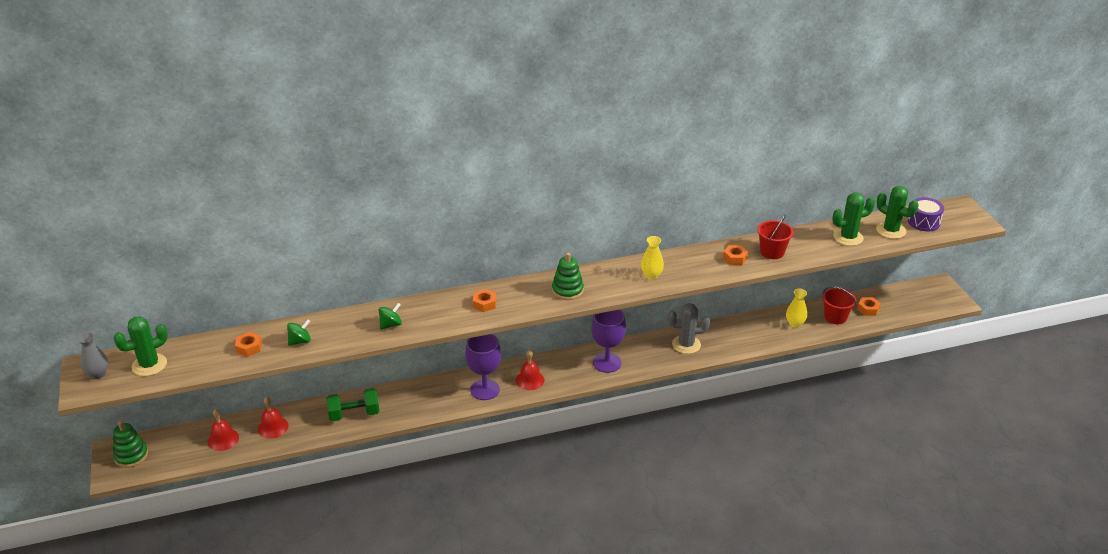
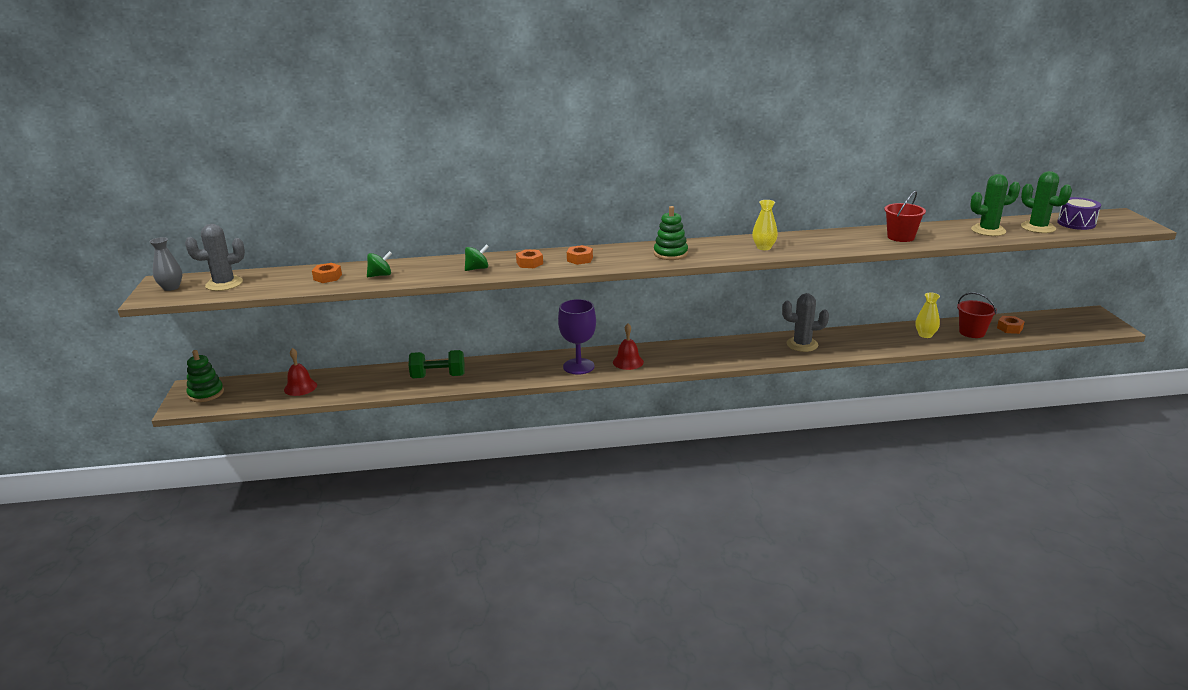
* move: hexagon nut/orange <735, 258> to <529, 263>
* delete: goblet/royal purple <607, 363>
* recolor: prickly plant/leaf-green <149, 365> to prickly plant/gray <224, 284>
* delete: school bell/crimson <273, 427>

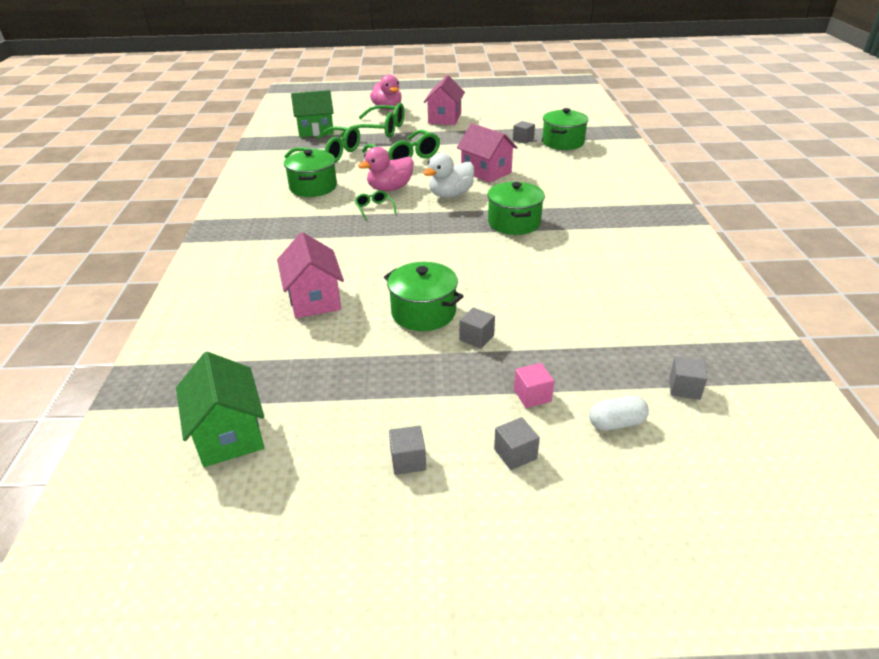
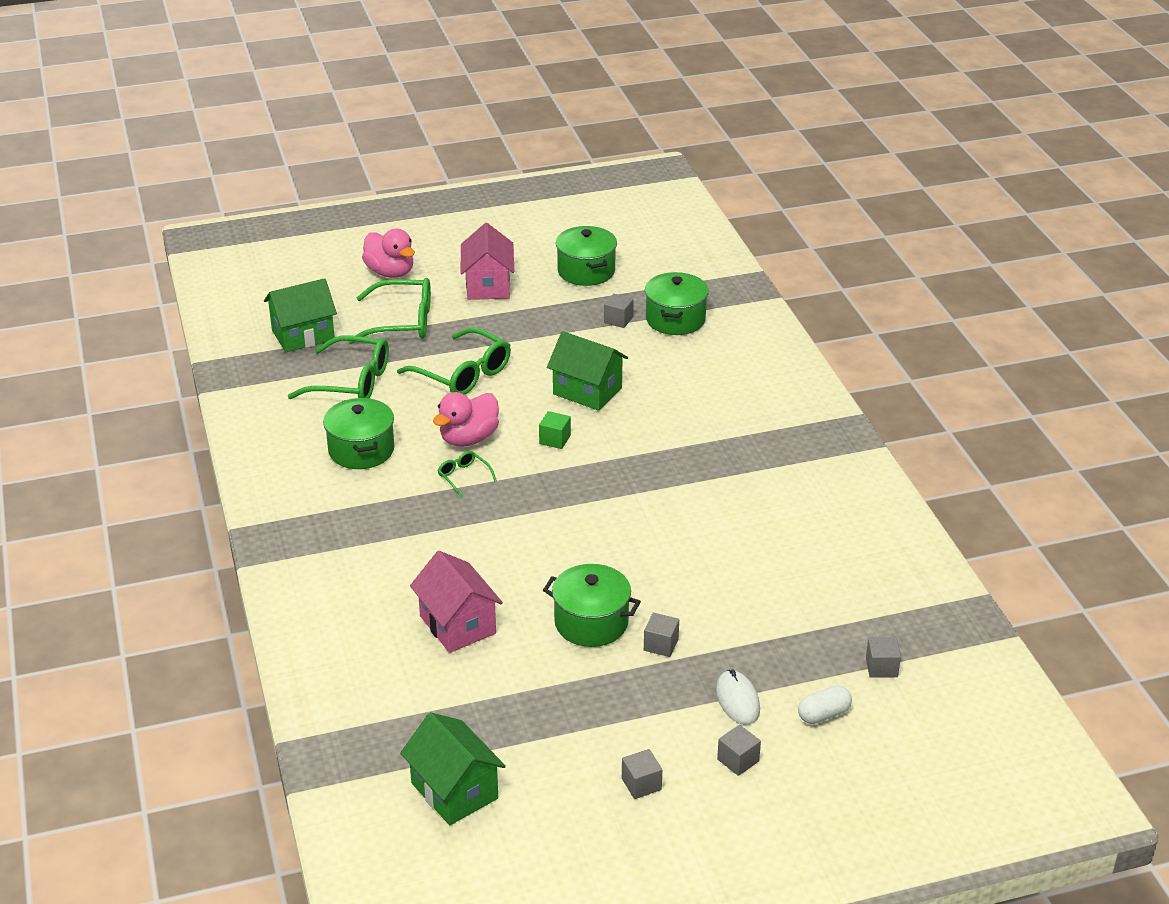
* recolor: cottage/rosy <486, 172> to cottage/leaf-green <587, 391>
* replace: rubber duck/snow-white <450, 195> to cube/leaf-green <555, 439>
* move: cooking pot/leaf-green <514, 223> to <586, 271>
* replace: cube/rosy <532, 395> to computer mouse/snow-white <737, 700>

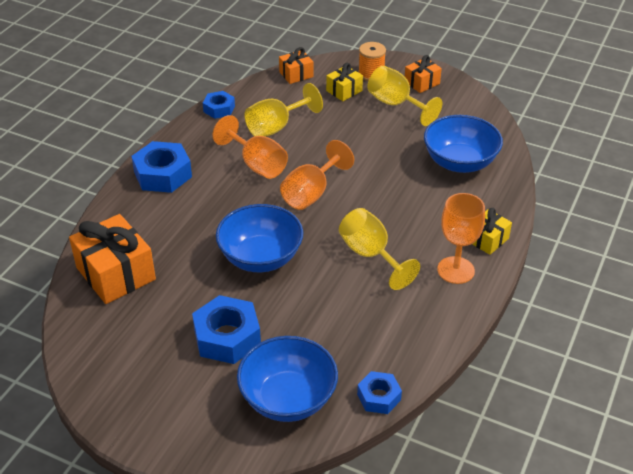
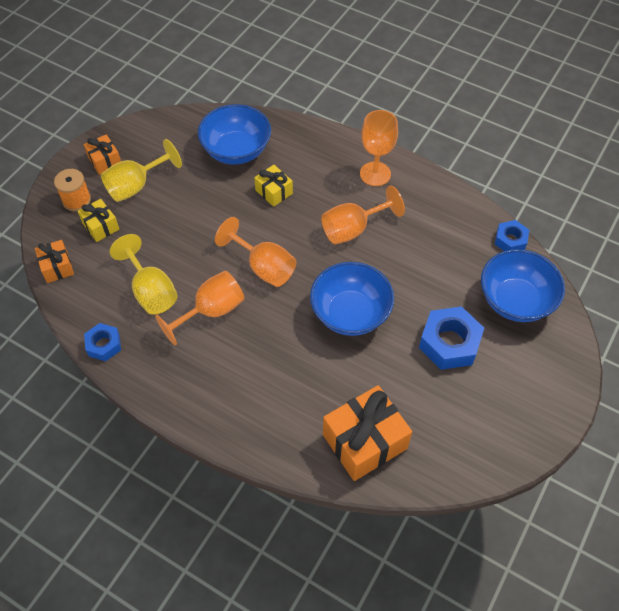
* delete: hexagon nut/cobalt <163, 174>
* recolor: goblet/golden <371, 255> to goblet/orange <353, 229>
* move: gift/golden <487, 239> to <274, 192>

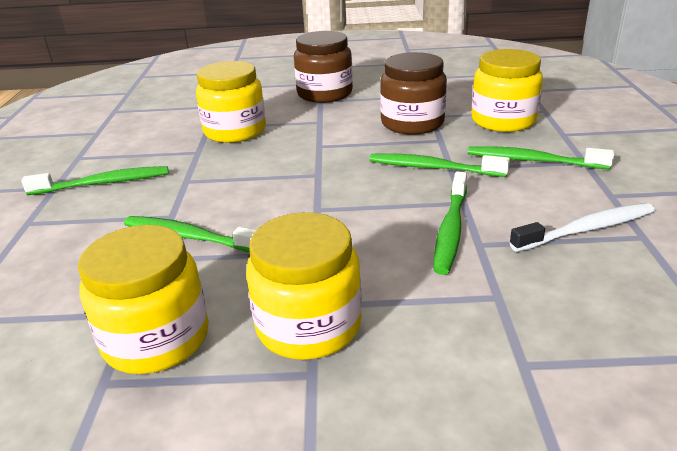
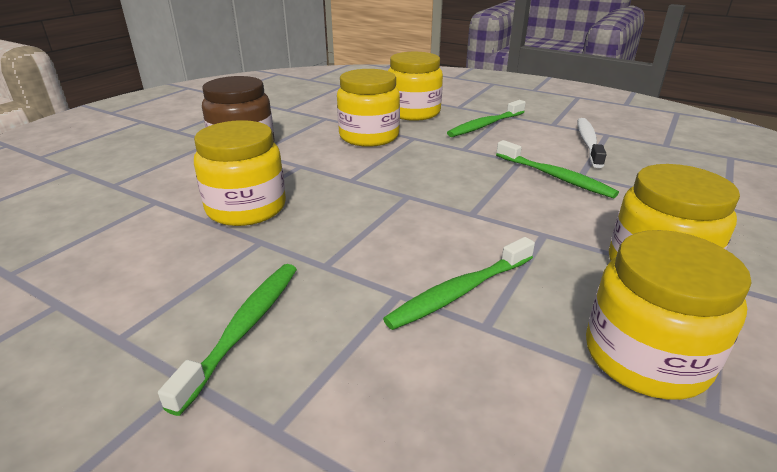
* recolor: jar/dark brown <412, 123> to jar/golden <369, 136>
* delete: dental brush/leaf-green <433, 168>

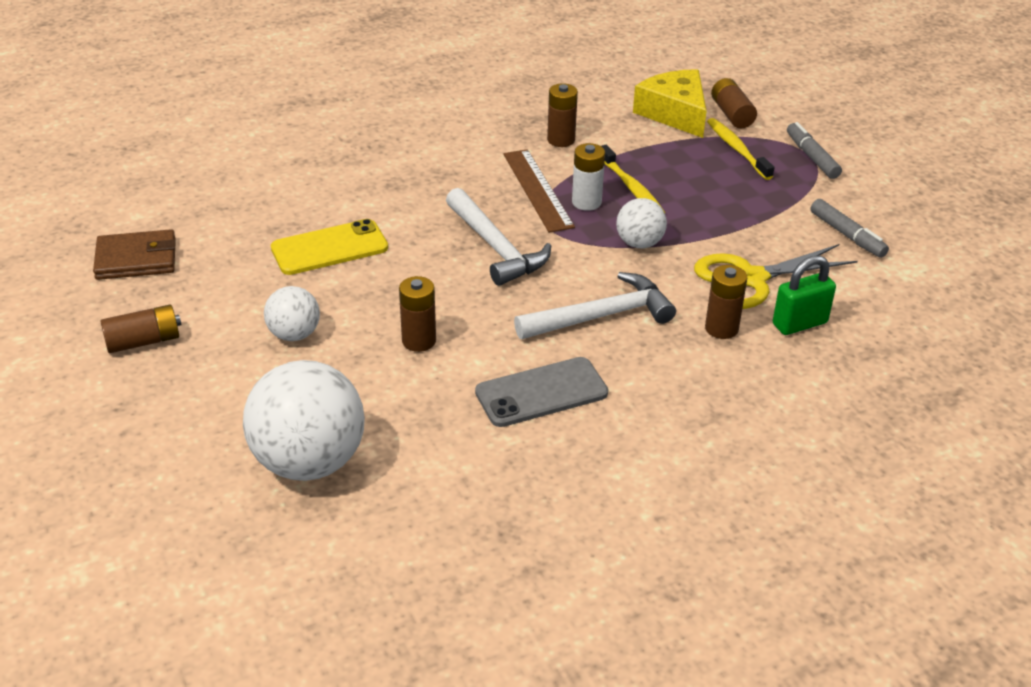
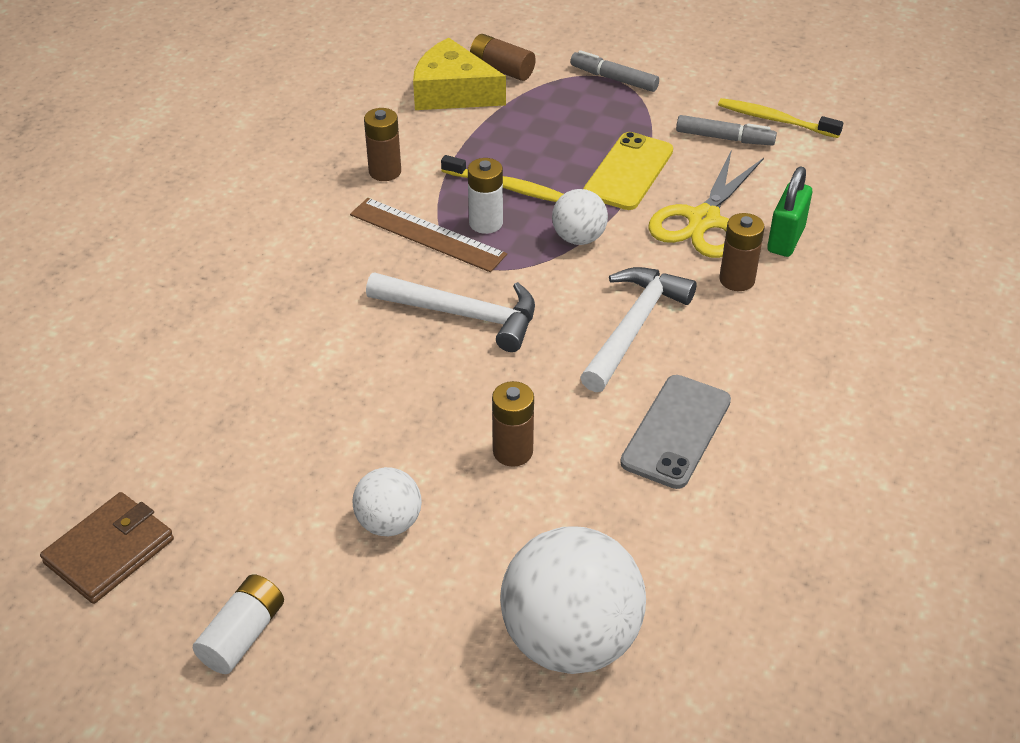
* move: dental brush/golden <737, 149> to <775, 120>
* move: mobile phone/golden <329, 248> to <628, 172>
* recolor: AA battery/dark brown <143, 341> to AA battery/snow-white <242, 635>

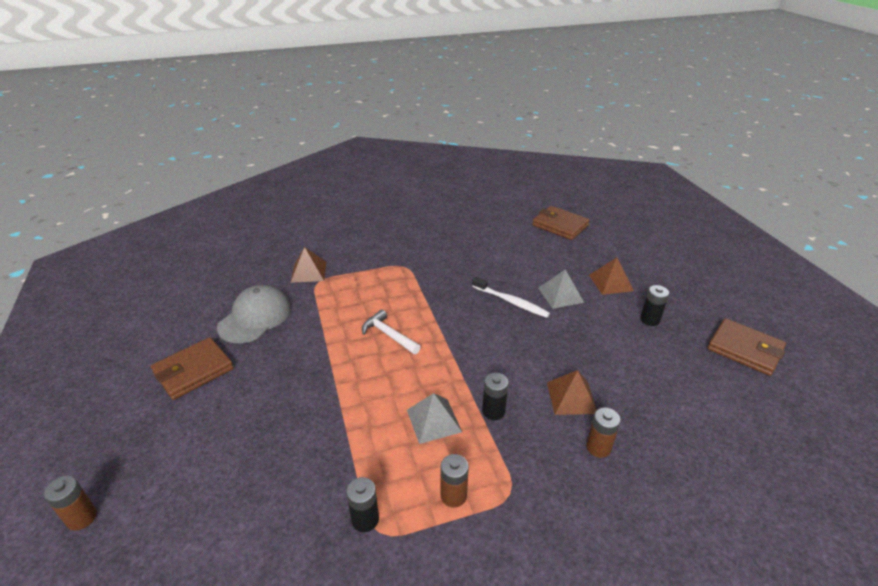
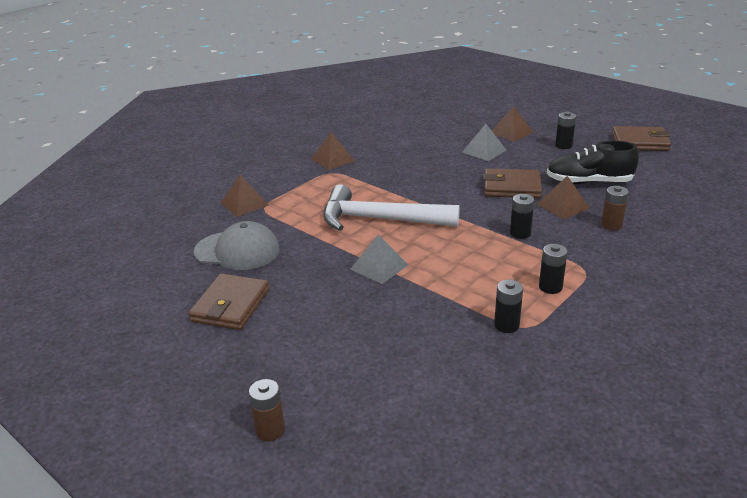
* move: card wallet/dark brown <560, 225> to <511, 187>
* delete: dental brush/snow-white <511, 302>
* rotate: cap/gray <255, 317> = <237, 251> 105 degrees clockwise
* resize: carpenter's hammer/snow-white <388, 335> = <379, 220> x1.98
* move: pyramid shape/gray <434, 420> to <379, 267>
* recolor: AA battery/dark brown <453, 495> to AA battery/black <550, 287>
* insert: pyramid shape/dark brown <333, 159>
* insert: shoe/black <589, 182>

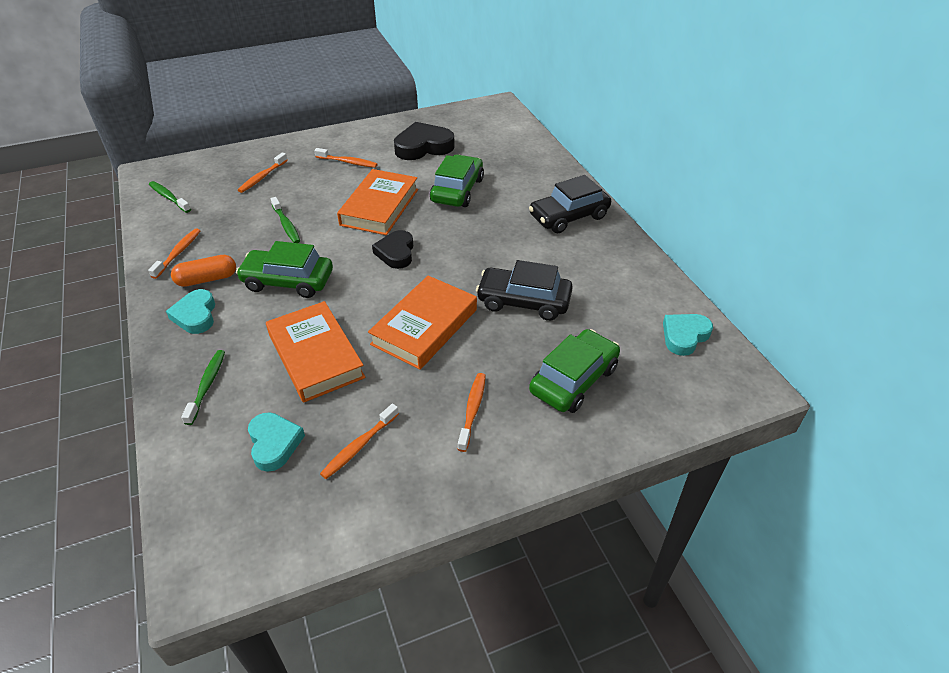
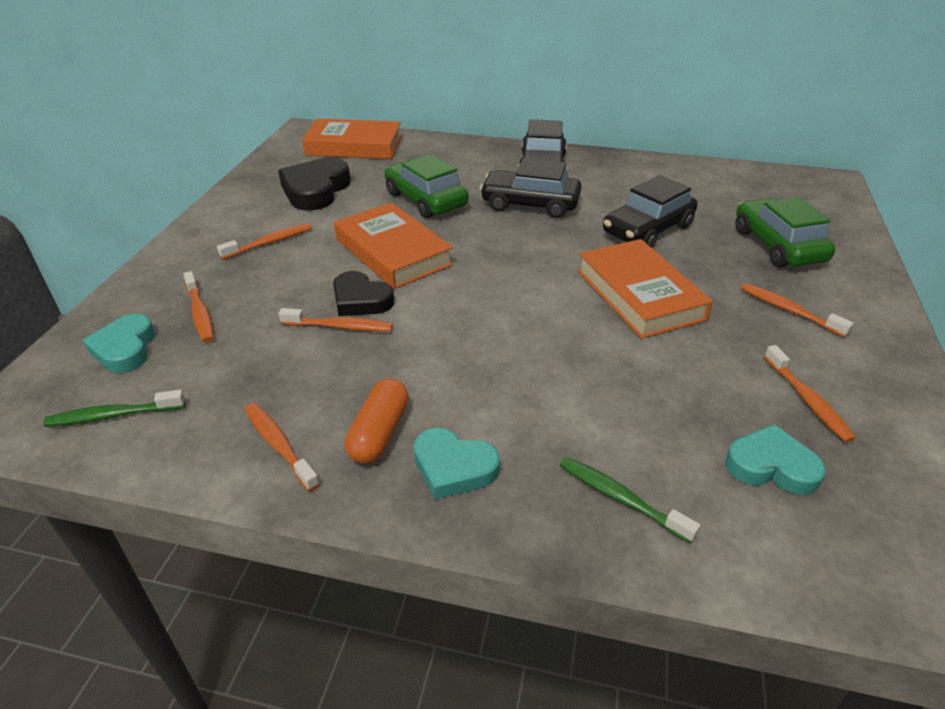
* recolor: dental brush/leaf-green <286, 225> to dental brush/orange <340, 327>
* move: love heart/black <396, 253> to <361, 300>
* delete: car/leaf-green <288, 281>
* move: book/orange <316, 356> to <354, 146>
* move: love heart/aqua <684, 336> to <125, 348>
* insert: car/black <530, 204>

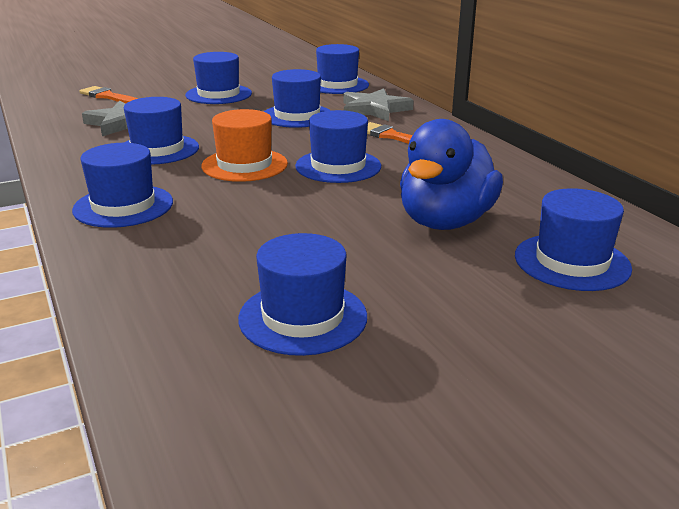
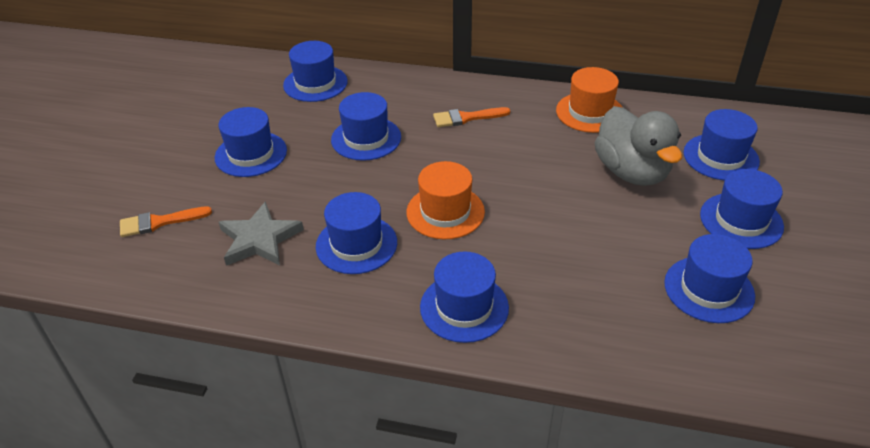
* delete: five-pointed star/gray <374, 109>
* move: top hat/cobalt <338, 166> to <741, 220>
* recolor: rubber duck/cobalt <445, 221> to rubber duck/gray <632, 172>
* insert: top hat/orange <590, 112>

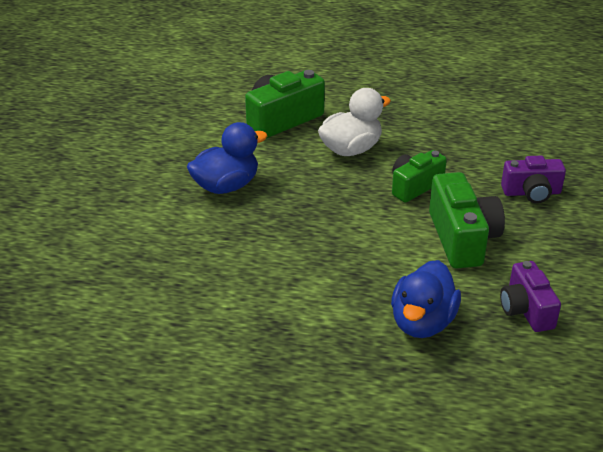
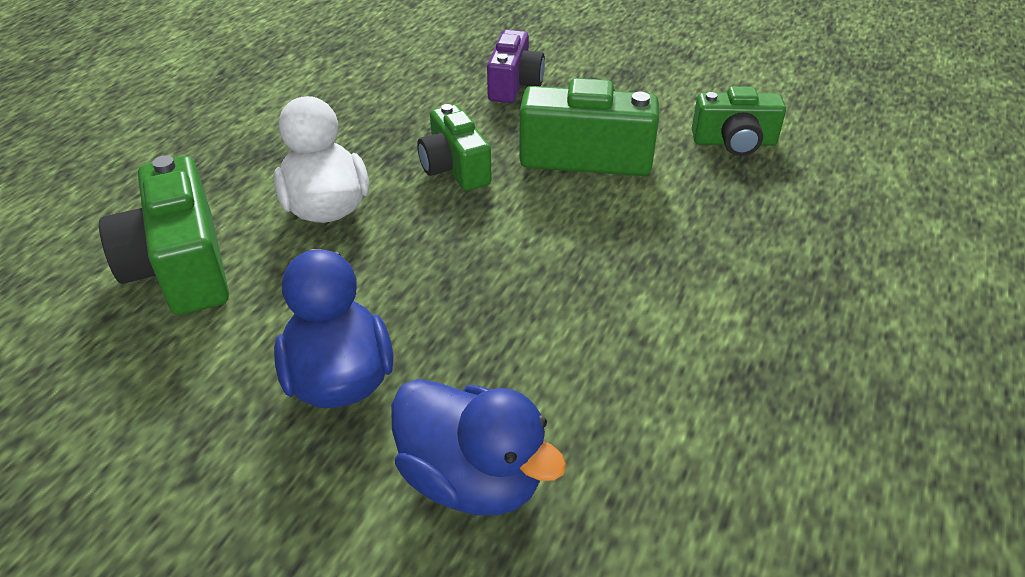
* move: rubber duck/cobalt <422, 322> to <472, 478>
* recolor: photo camera/royal purple <526, 310> to photo camera/leaf-green <734, 142>

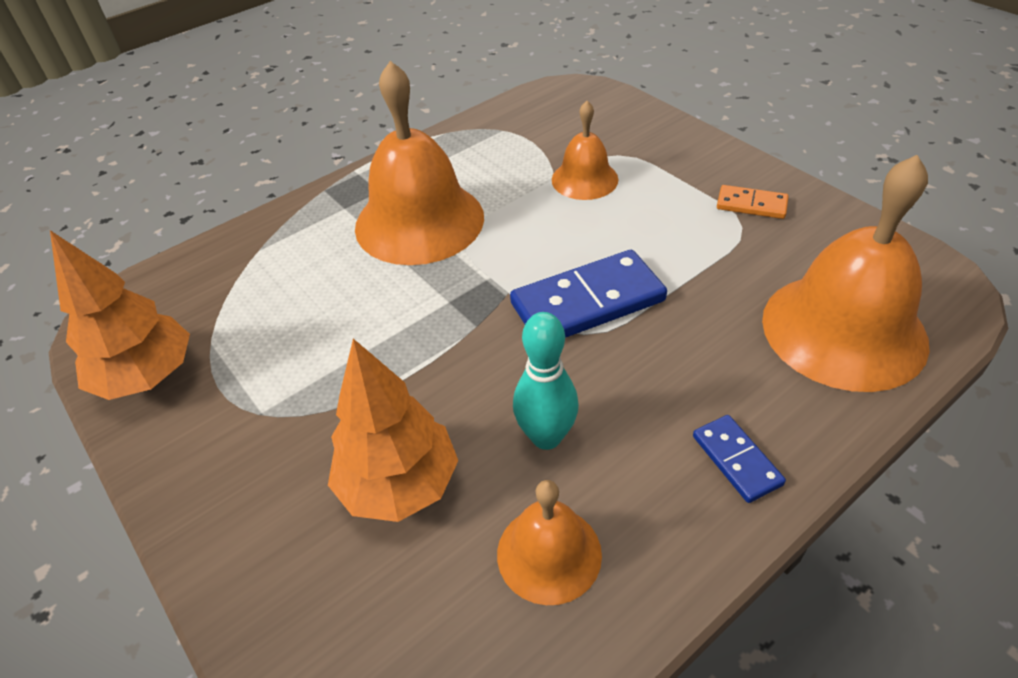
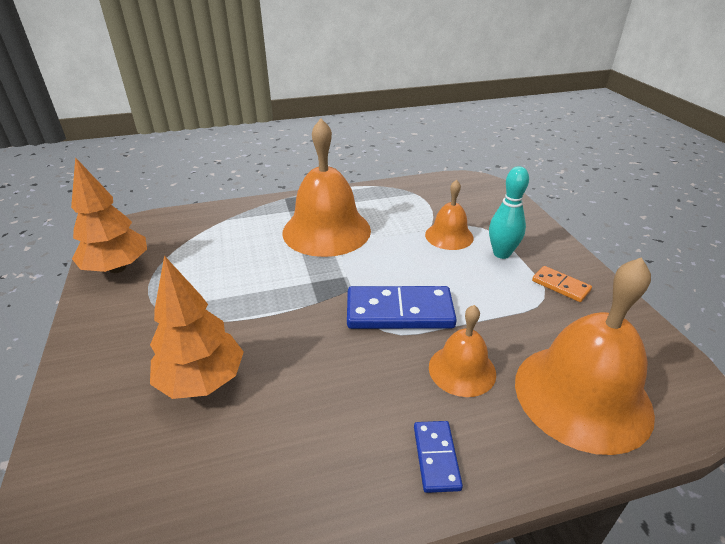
* move: tenpin/aqua <546, 437> to <501, 253>
* move: school bell/orange <549, 553> to <462, 370>

